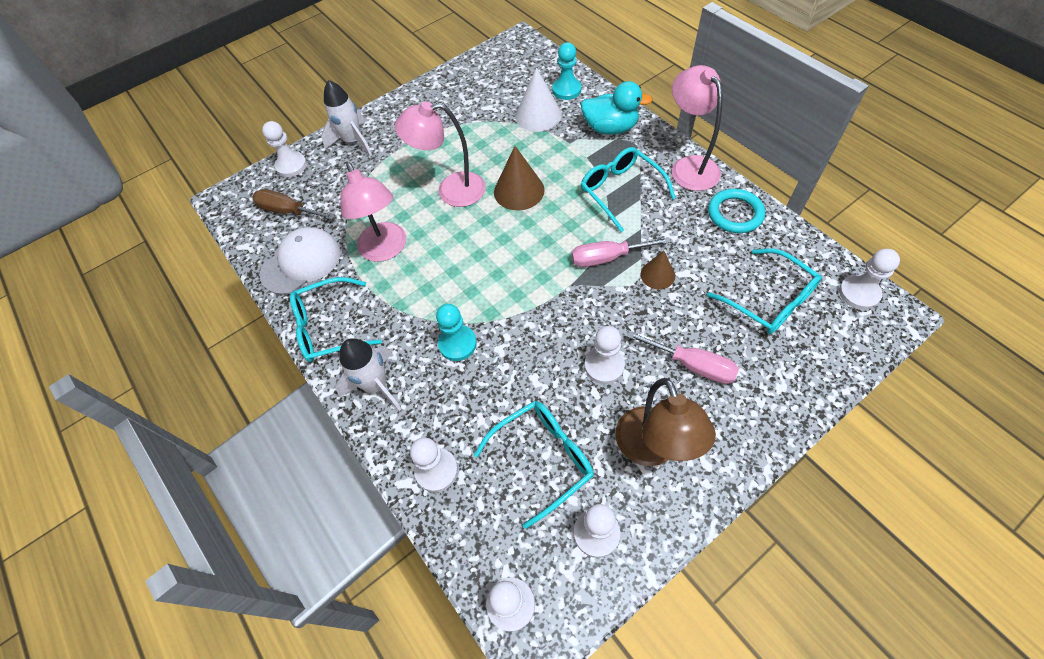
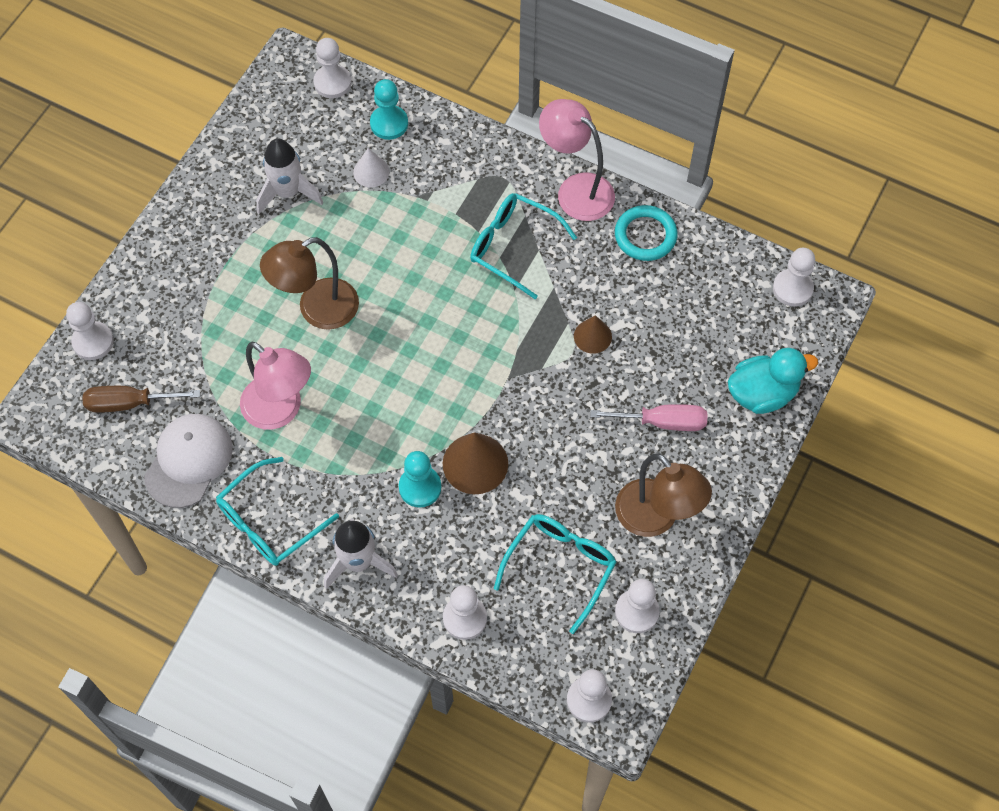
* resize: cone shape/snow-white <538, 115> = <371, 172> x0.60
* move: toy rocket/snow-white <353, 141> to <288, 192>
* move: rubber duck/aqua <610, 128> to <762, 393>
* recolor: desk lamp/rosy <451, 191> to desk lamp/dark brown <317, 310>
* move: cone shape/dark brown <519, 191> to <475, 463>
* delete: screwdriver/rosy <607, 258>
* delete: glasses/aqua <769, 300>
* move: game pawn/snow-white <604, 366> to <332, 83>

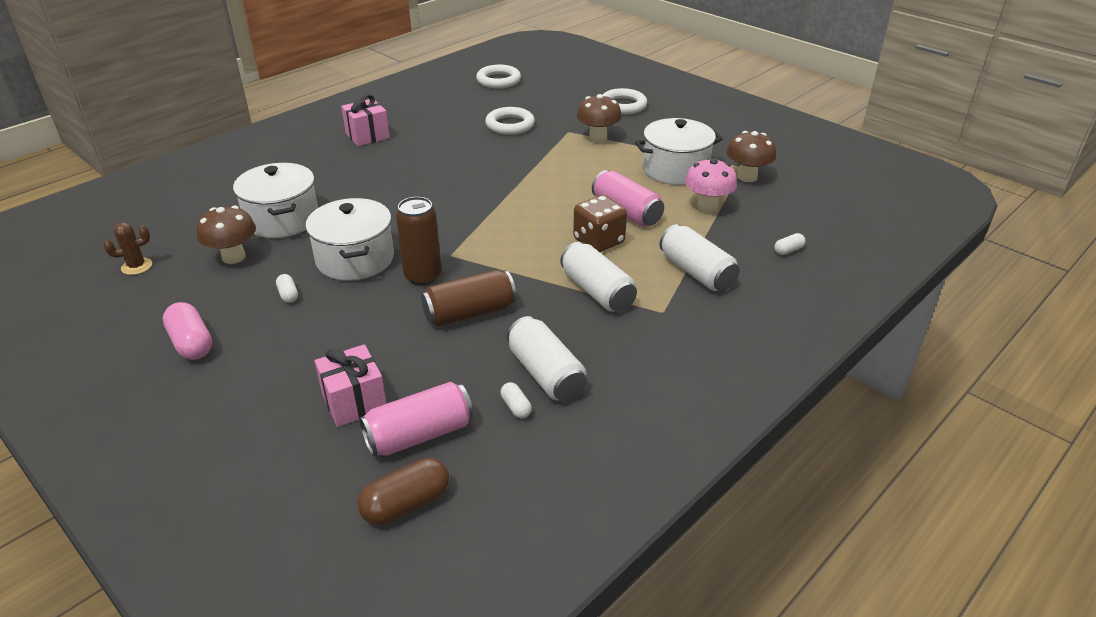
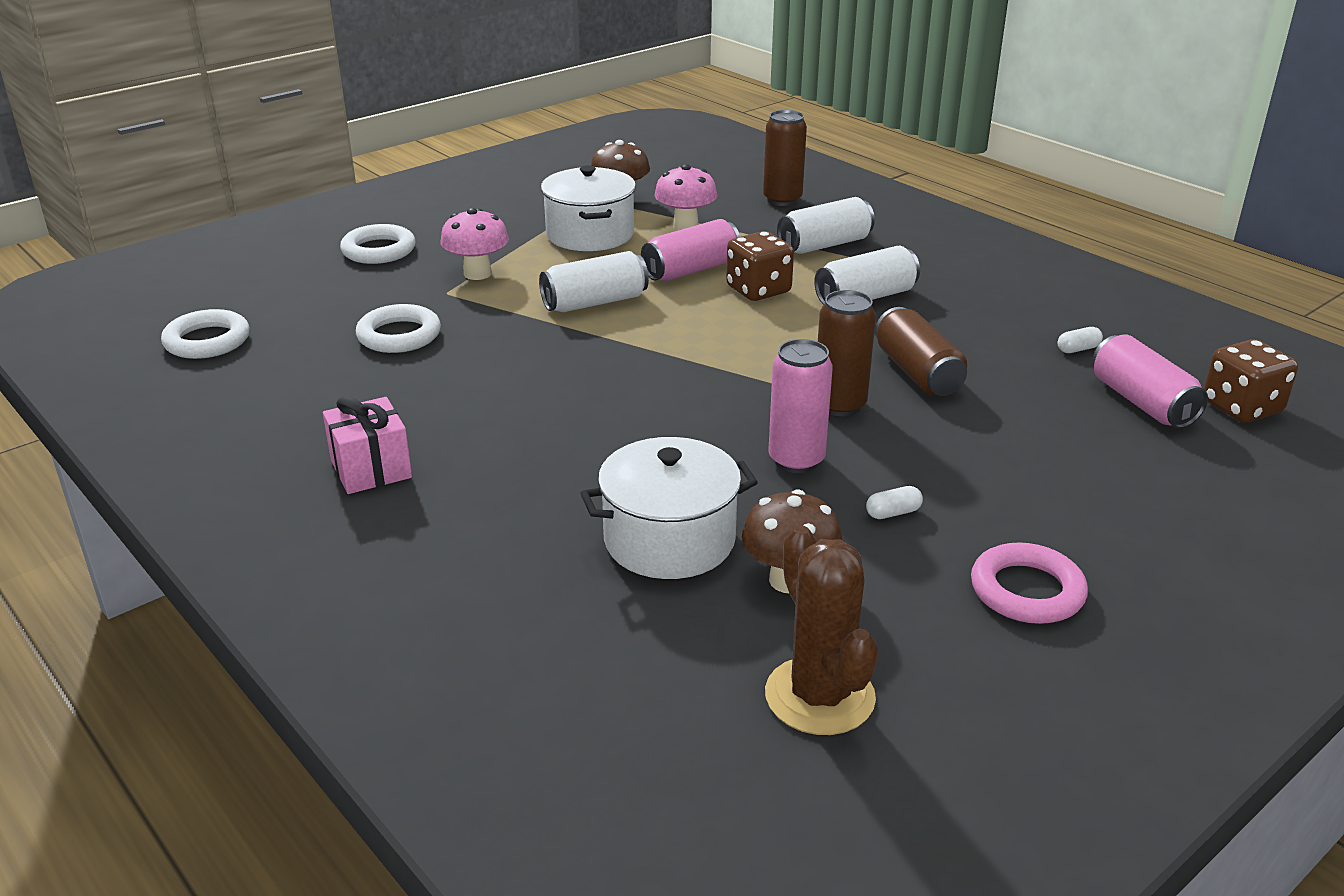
* recolor: fungus/dark brown <598, 138> to fungus/rosy <477, 273>
* replace: cooking pot/snow-white <355, 259> to can/rosy <796, 460>
* resize: prickly plant/dark brown <137, 266> = <819, 696> x1.92
* replace: pill/snow-white <788, 250> to can/dark brown <782, 200>
* replace: pill/rosy <191, 343> to torus/rosy <1027, 591>
* move: can/snow-white <546, 374> to <595, 302>
* delete: gift/rosy <354, 402>
* replace: pill/dark brown <406, 504> to game die/dark brown <1241, 408>

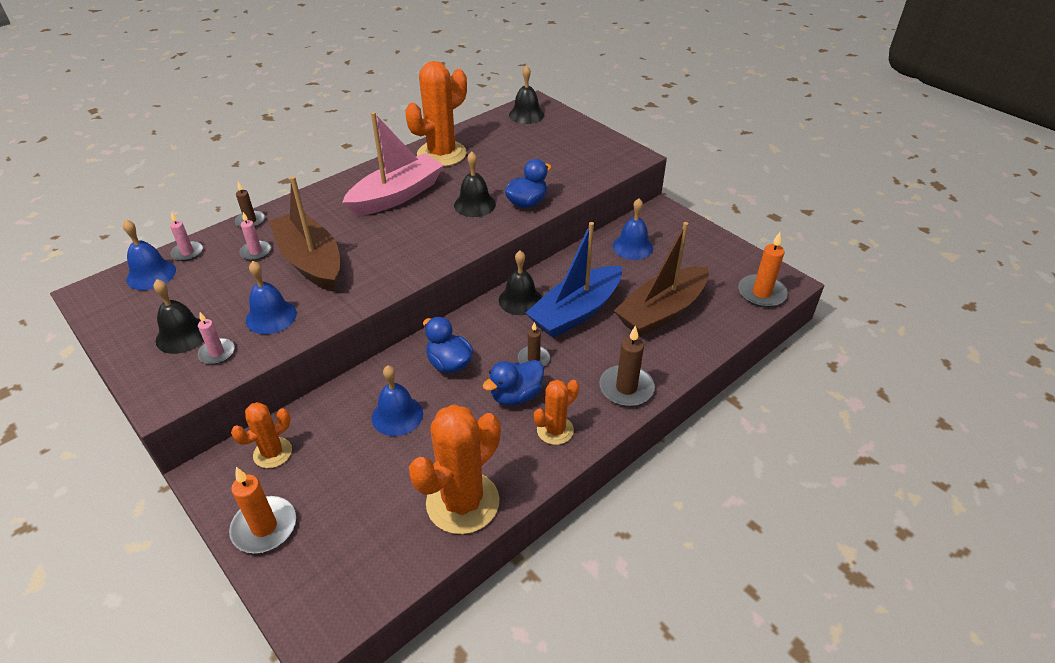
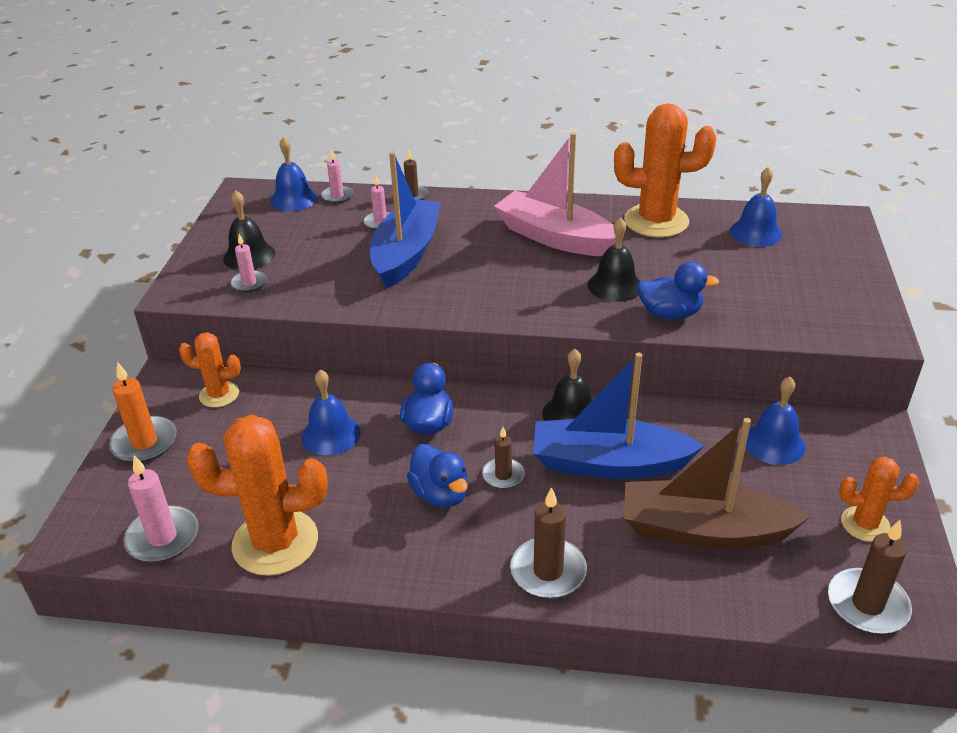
* delete: school bell/black <526, 115>
* rotate: boat/rosy <396, 196> = <555, 238> 150 degrees counterclockwise
* recolor: boat/dark brown <311, 261> to boat/cobalt <406, 254>
* recolor: candle/orange <761, 293> to candle/dark brown <867, 604>
* move: school bell/cobalt <271, 316> to <756, 232>
* rotate: rubber duck/cobalt <516, 395> = <440, 494> 135 degrees counterclockwise
* move: prickly plant/orange <555, 430> to <865, 524>
* insert: candle/rosy <163, 537>

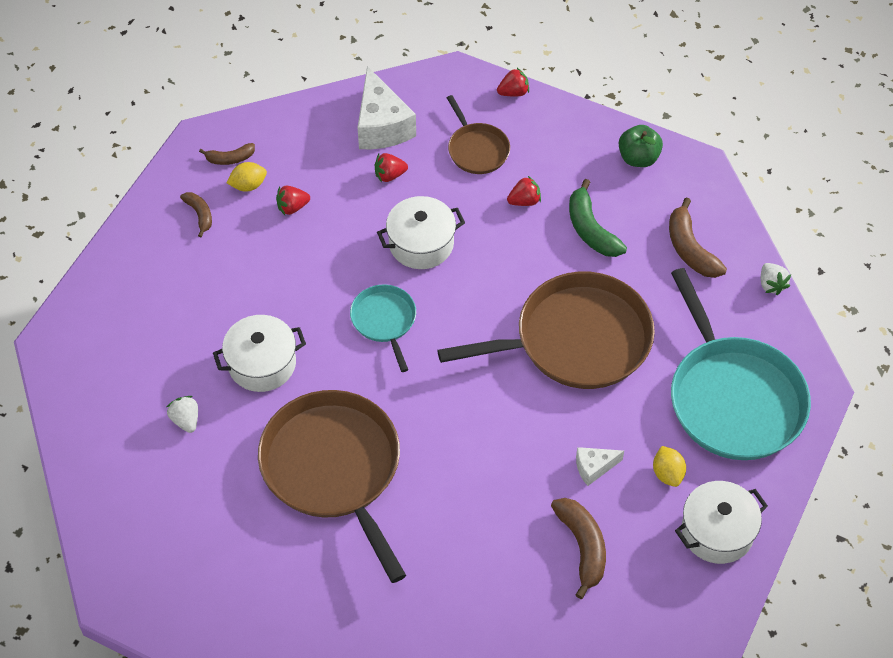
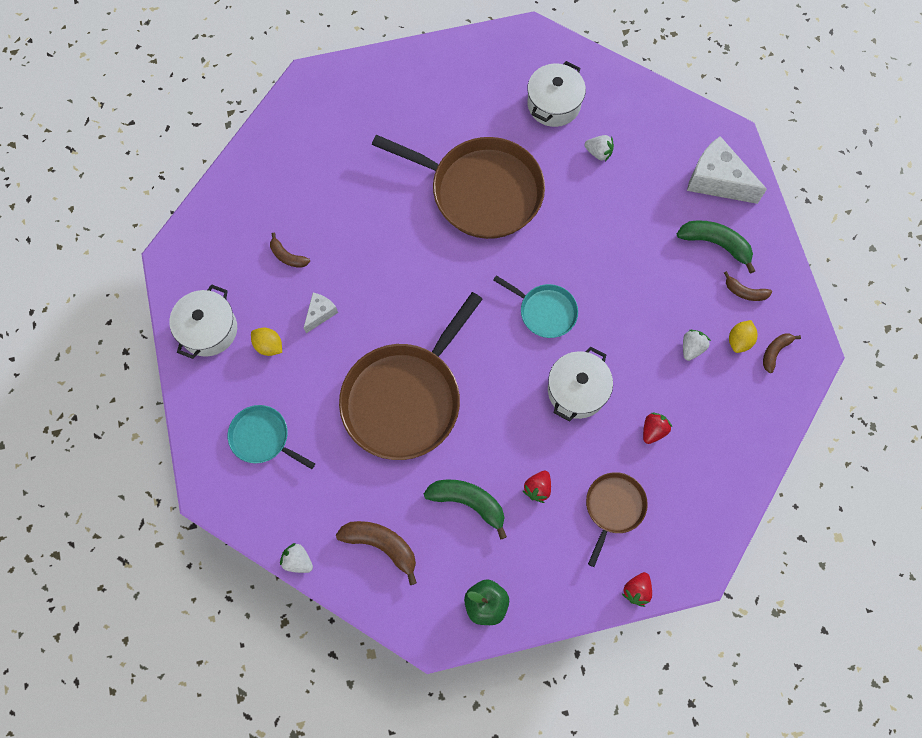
* move: cheese wedge/snow-white <381, 125> to <717, 181>
* rotate: pan/dark brown <477, 149> = <613, 508> 90 degrees clockwise
* recolor: toy strawberry/crimson <292, 207> to toy strawberry/snow-white <691, 348>
* resize: pan/aqua <733, 398> = <262, 438> x0.50
* move: cooking pot/snow-white <262, 364> to <553, 104>
* resize: banana/dark brown <582, 547> = <288, 256> x0.59
* insert: banana/leaf-green <715, 244>

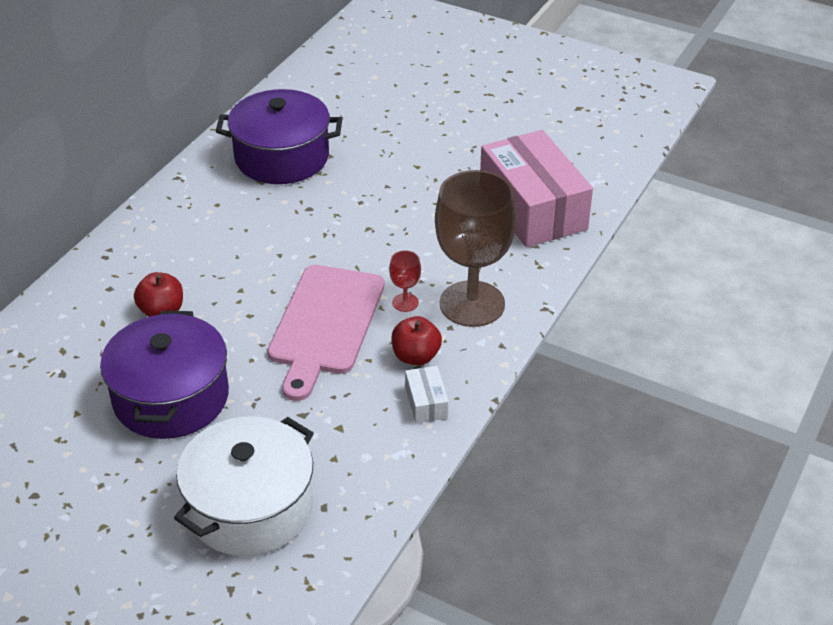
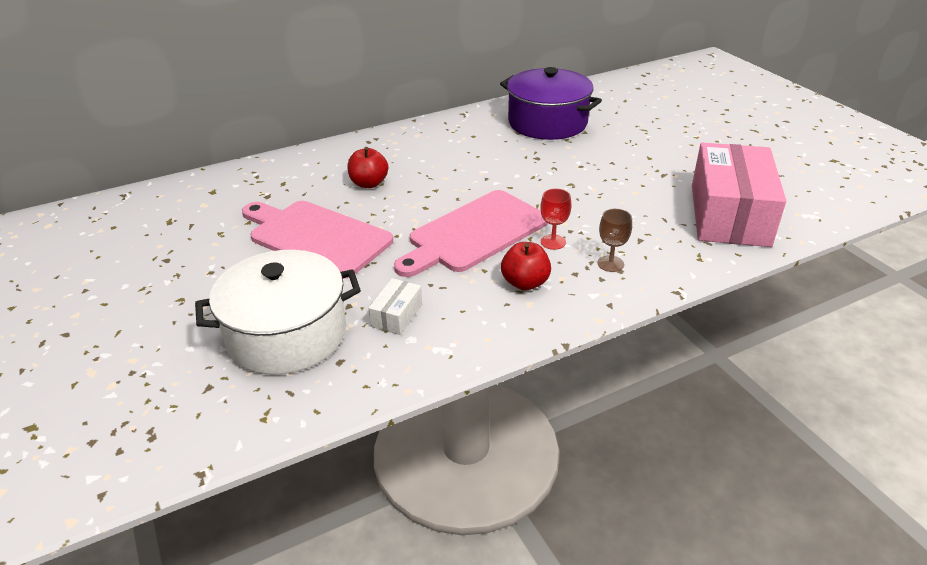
* resize: goblet/dark brown <472, 304> = <610, 264> x0.40
* replace: cooking pot/royal purple <171, 397> to cutting board/rosy <316, 237>
* move: package/snow-white <426, 402> to <396, 315>

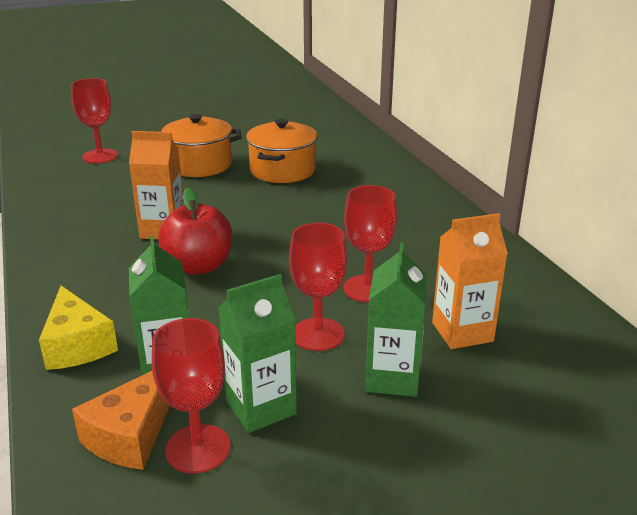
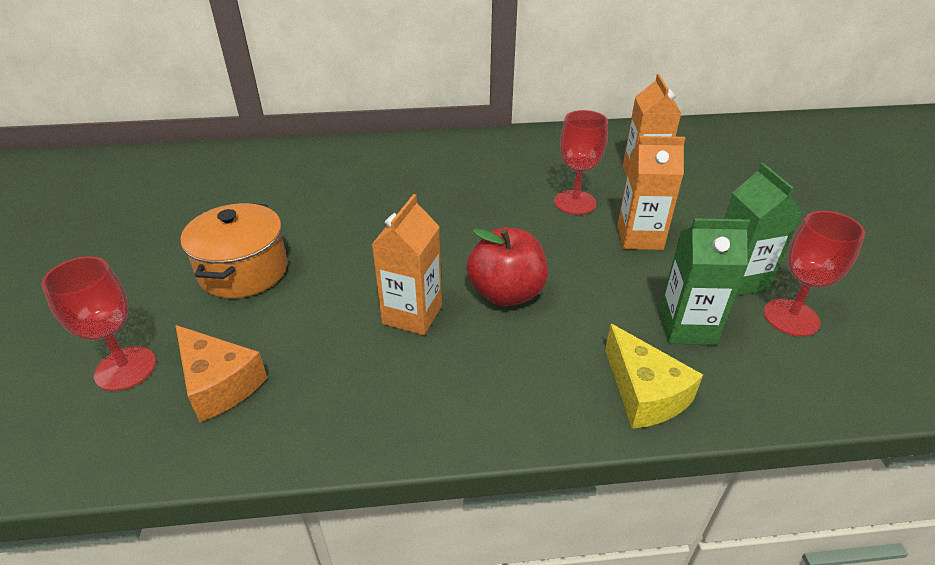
* delete: cooking pot/orange <282, 170>
* replace: goblet/crimson <318, 334> to carton/orange <639, 237>
* delete: carton/leaf-green <392, 378>
* rotate: cheese wedge/golden <77, 345> = <644, 393> 75 degrees clockwise
* move: cheese wedge/orange <131, 434> to <219, 384>

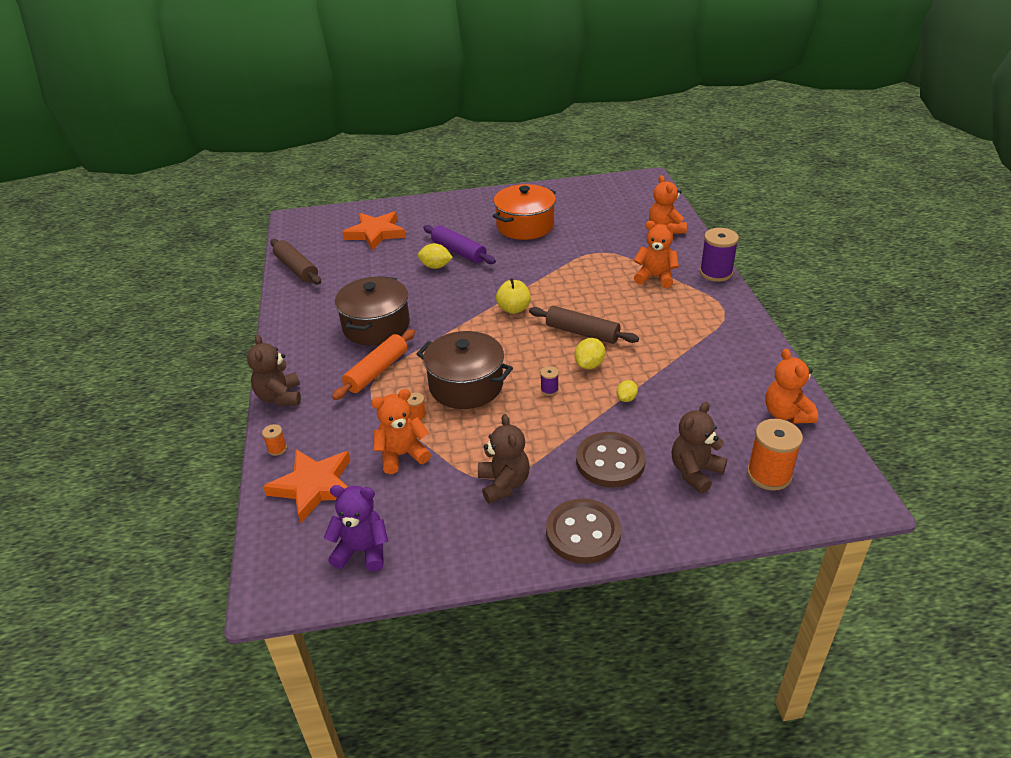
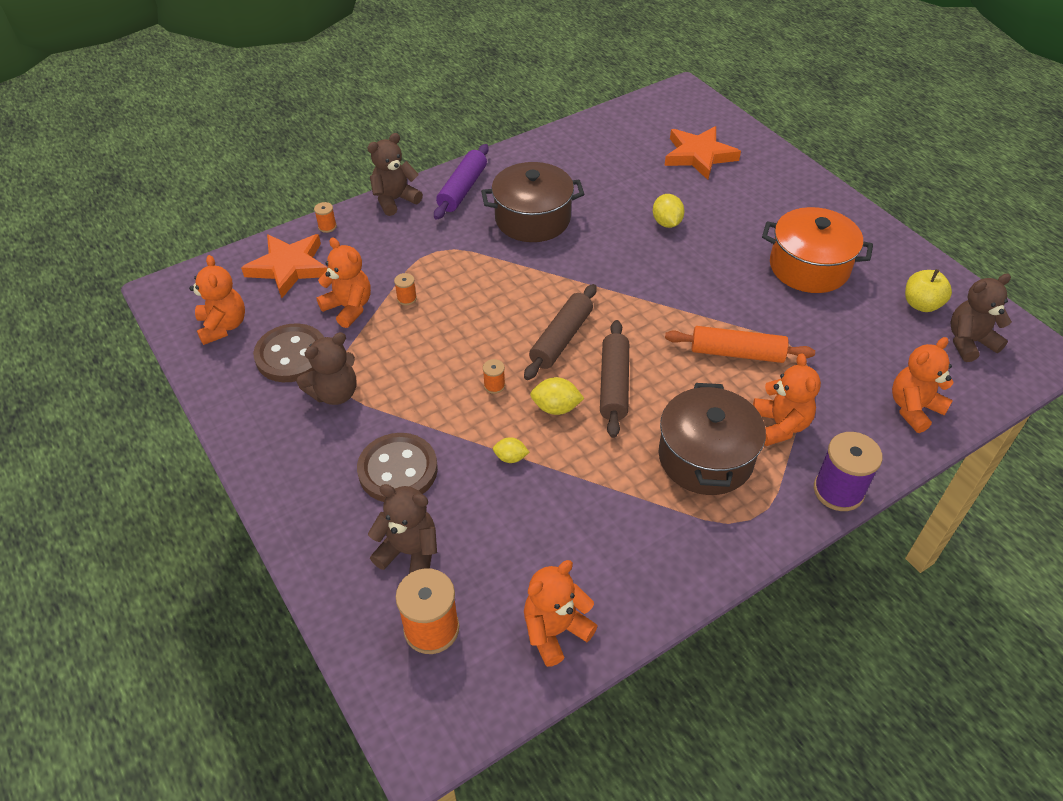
* move: dough roller/royal purple <459, 251> to <462, 189>
* move: dough roller/dark brown <297, 268> to <561, 339>
* move: toy apple/golden <514, 309> to <921, 304>
* move: dough roller/orange <377, 371> to <737, 353>
* move: cooking pot/dark brown <466, 385> to <705, 457>
* recolor: reel of thread/royal purple <549, 390> to reel of thread/orange <494, 385>
* recolor: teddy bear/royal purple <362, 551> to teddy bear/orange <223, 326>
* move: button/dark brown <583, 533> to <291, 355>
* insert: teddy bear/dark brown <969, 342>

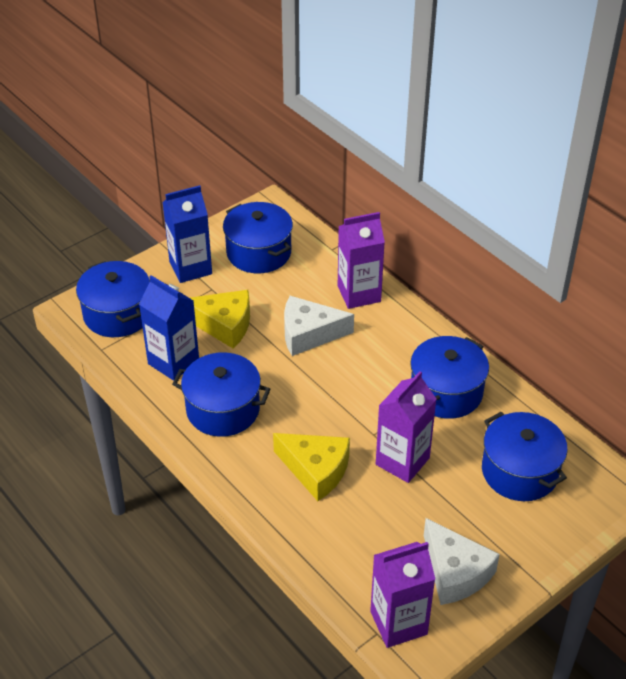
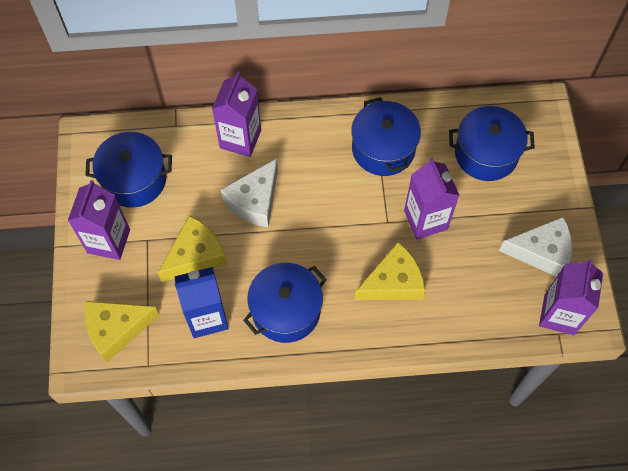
* recolor: carton/cobalt <190, 268> to carton/royal purple <109, 241>
* replace: cooking pot/cobalt <117, 314> to cheese wedge/golden <116, 329>

